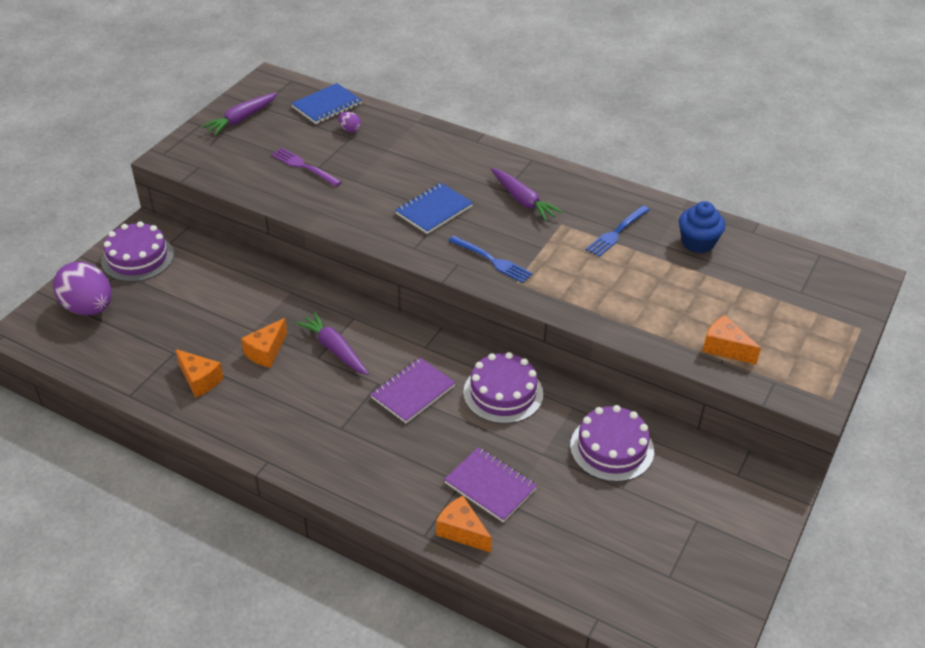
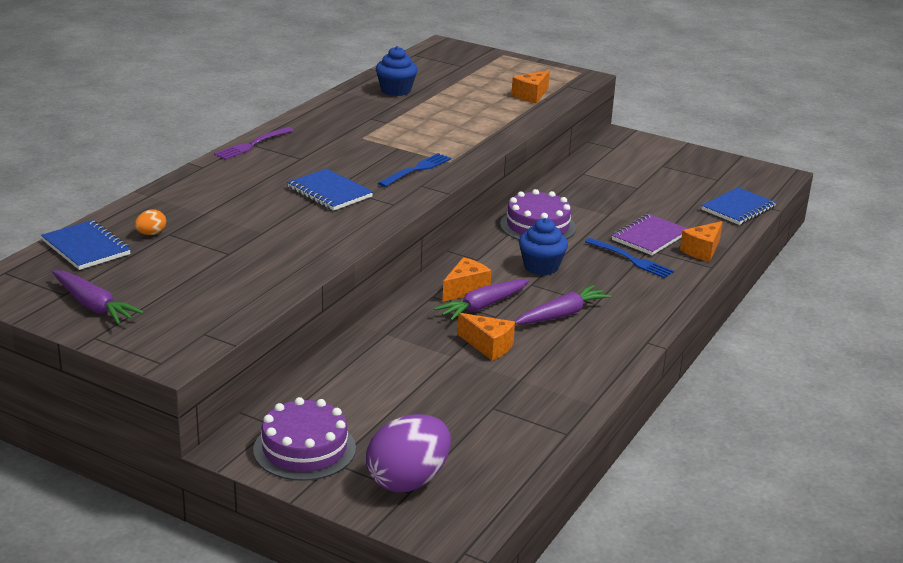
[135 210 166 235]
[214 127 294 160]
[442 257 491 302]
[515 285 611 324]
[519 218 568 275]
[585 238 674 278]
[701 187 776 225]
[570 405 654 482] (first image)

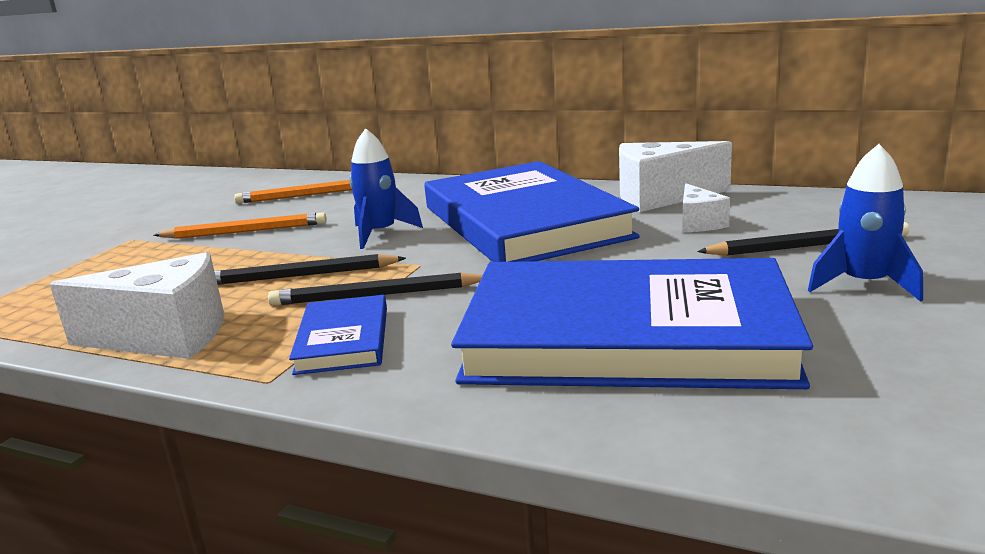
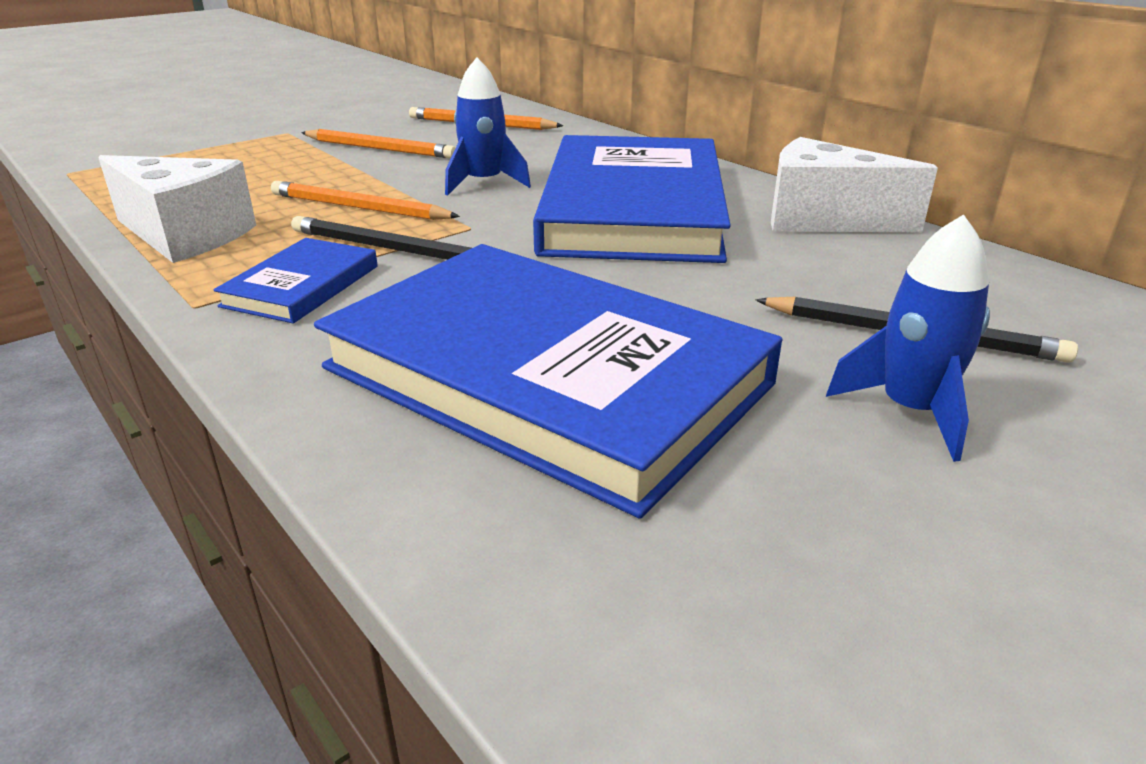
[271 181 460 220]
[682 183 730 232] (first image)

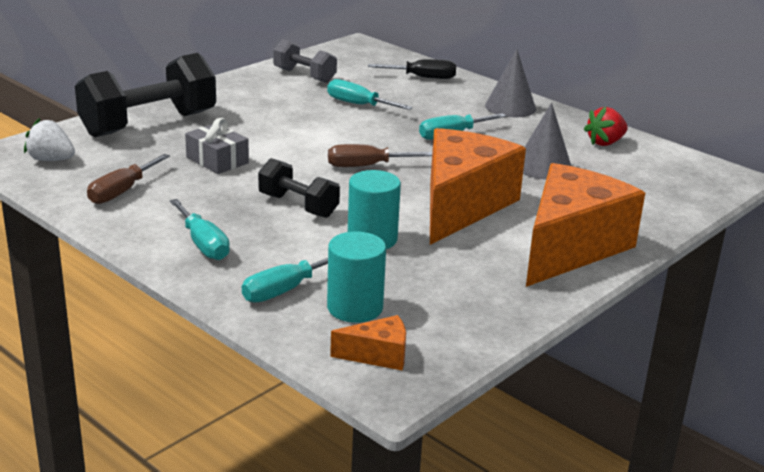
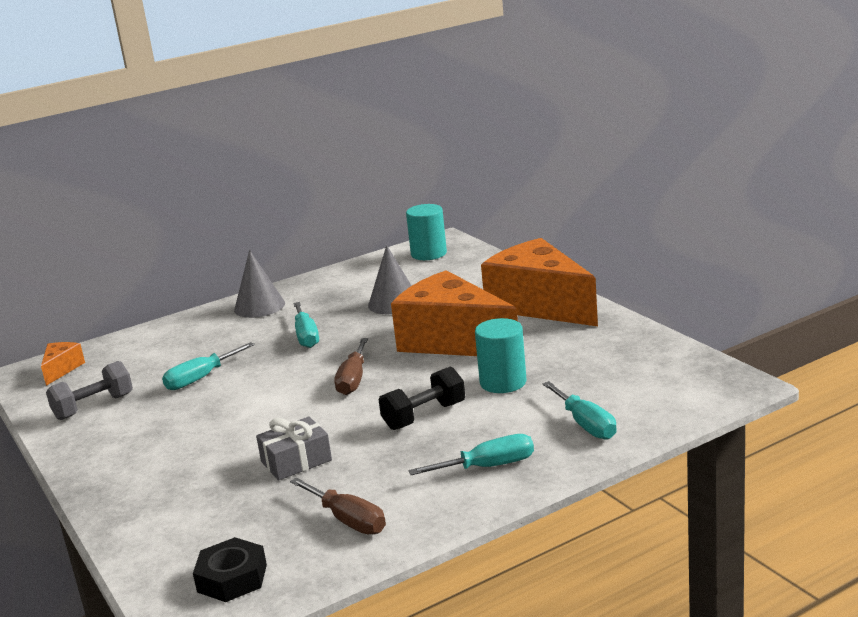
[41 342 85 386]
[193 537 267 602]
[406 204 447 260]
[75 53 216 137] (first image)
[368 59 456 79] (first image)
[584 107 628 146] (first image)

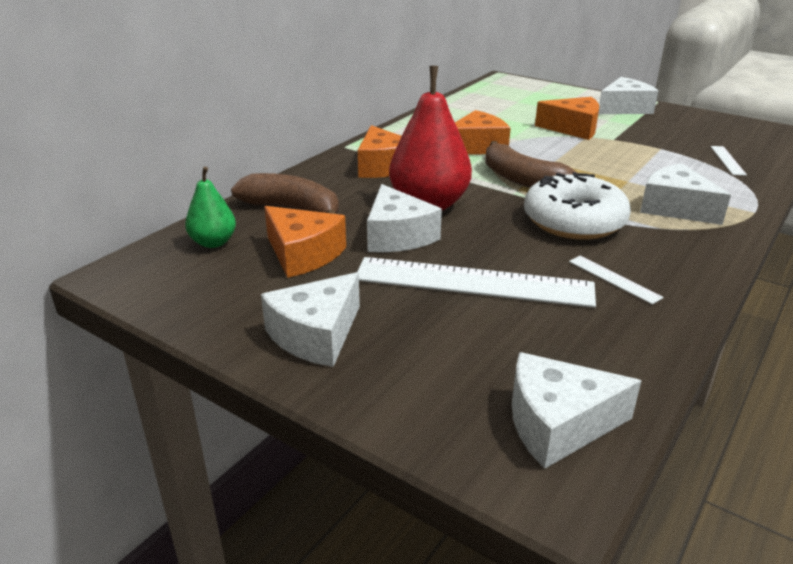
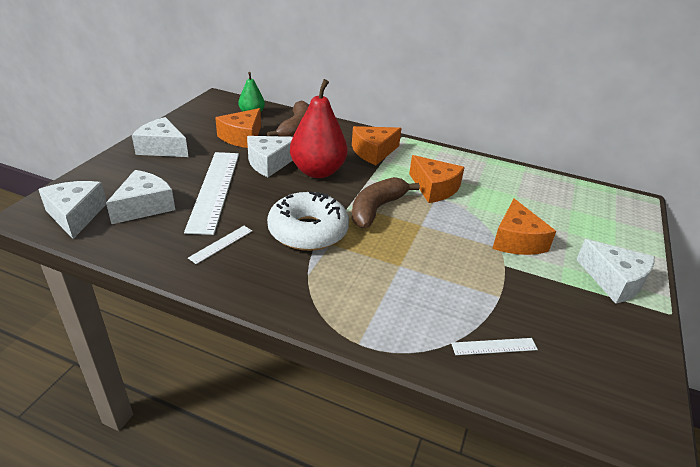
[106 170 175 224]

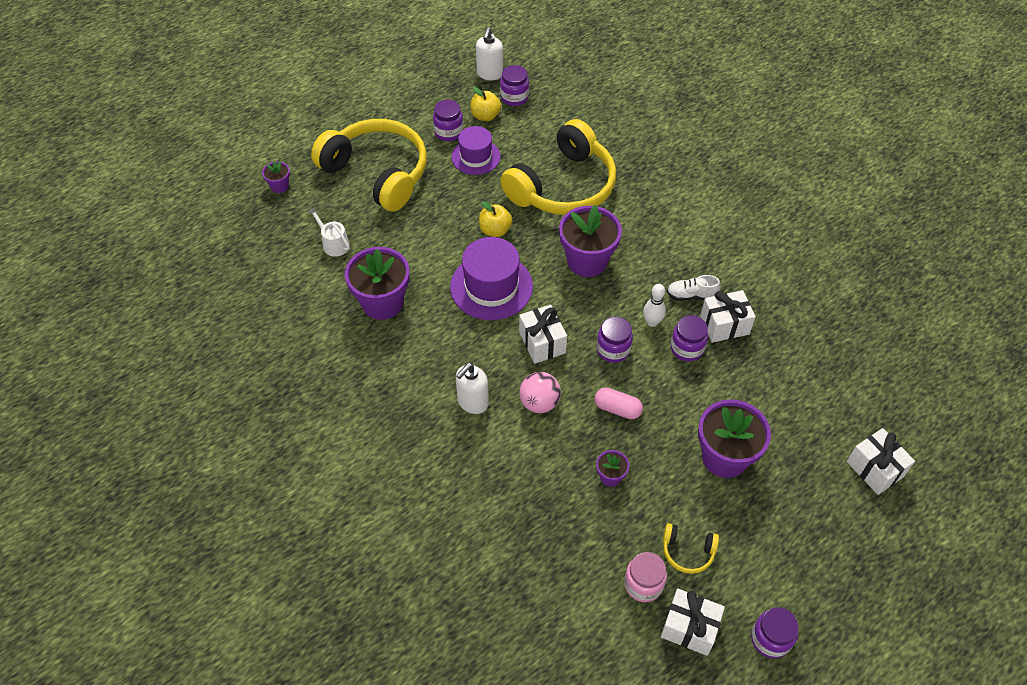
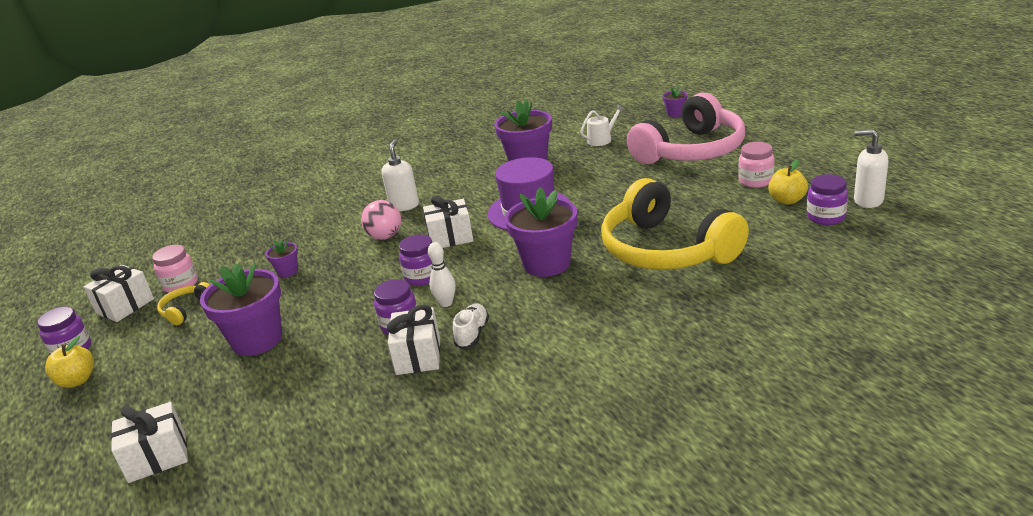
[45 336 94 388]
[381 140 419 211]
[627 93 745 164]
[738 142 774 188]
[451 126 500 175] (first image)
[594 388 643 419] (first image)

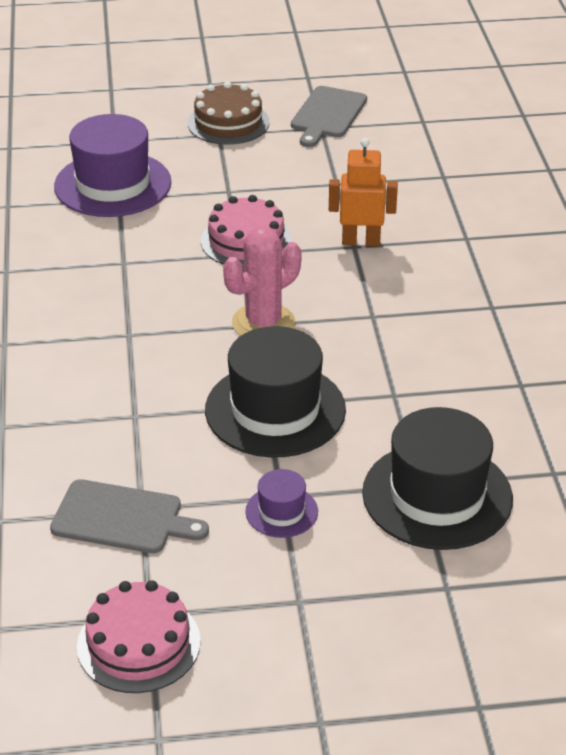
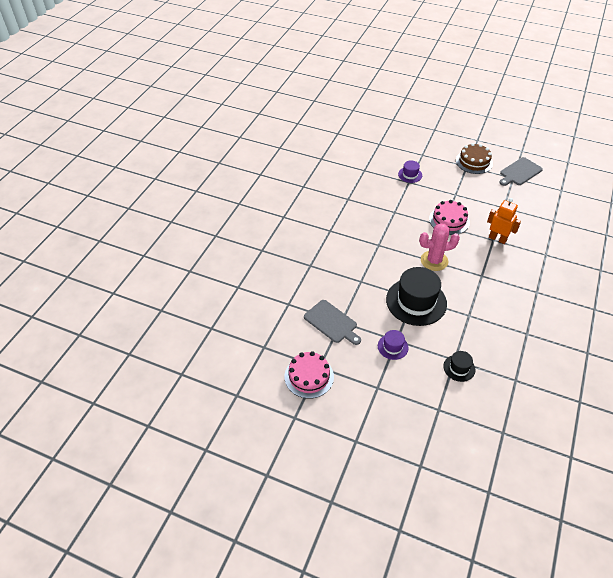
[398 160 422 183]
[443 351 475 382]

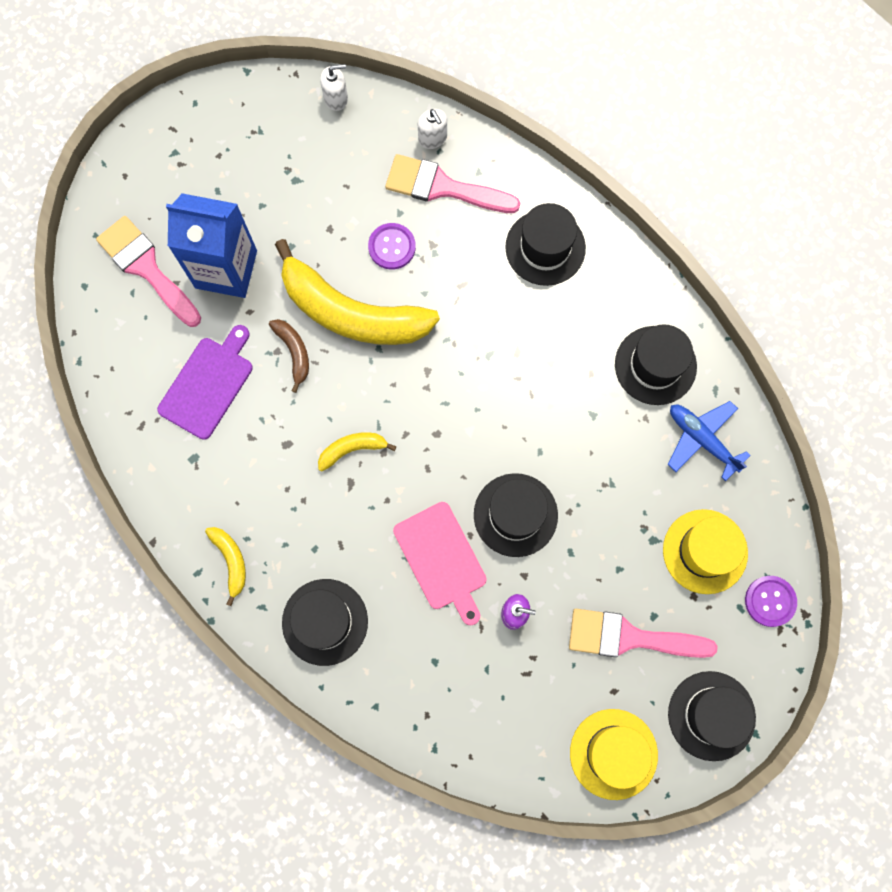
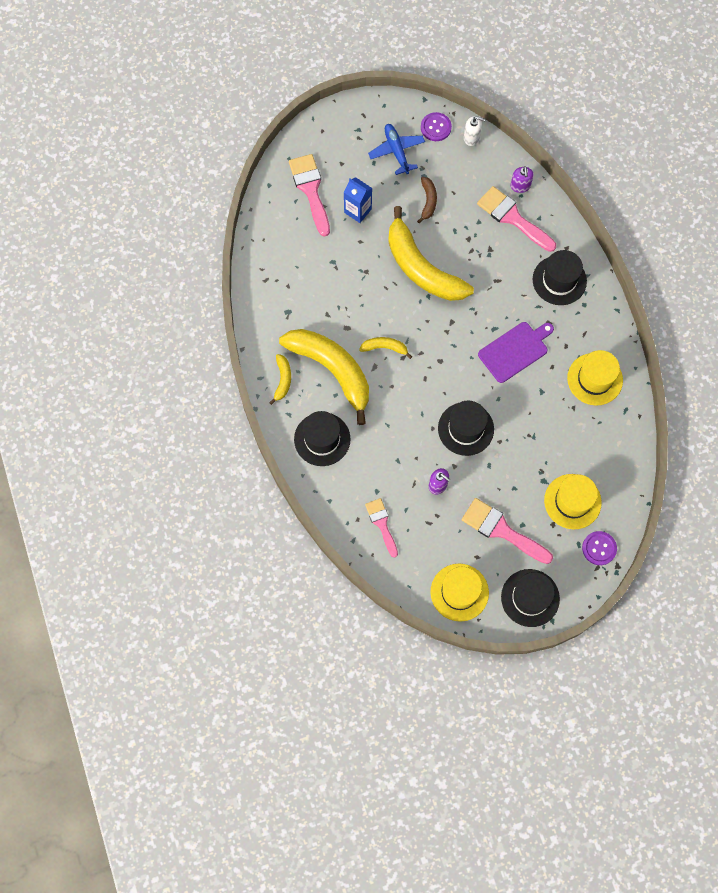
[279 329 369 425]
[344 177 372 223]
[365 498 398 558]
[368 124 425 175]
[417 177 437 223]
[421 112 452 141]
[478 322 554 383]
[510 166 534 193]
[567 350 623 405]
[393 502 487 625] (first image)

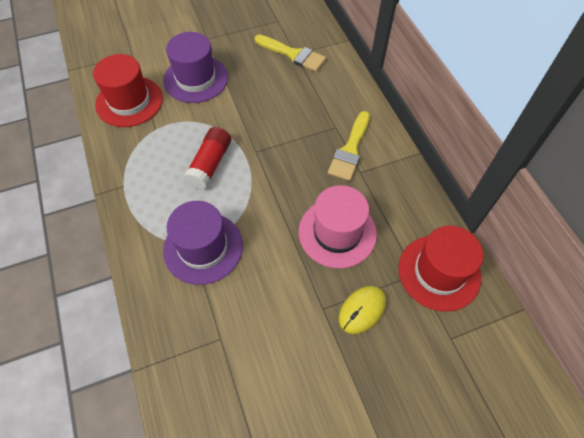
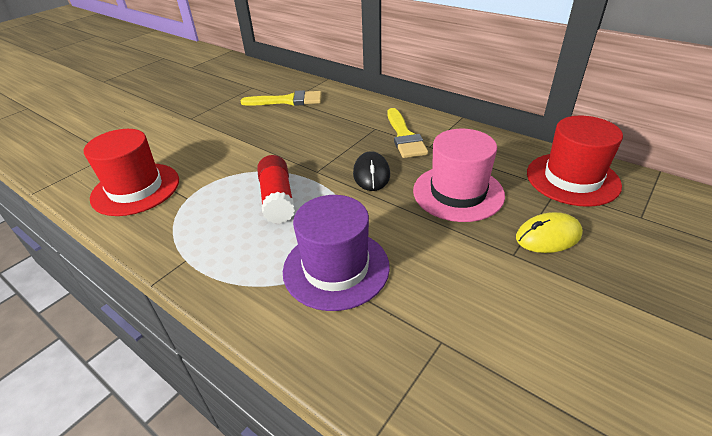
[353 151 390 191]
[516 212 583 253]
[163 32 228 103] (first image)

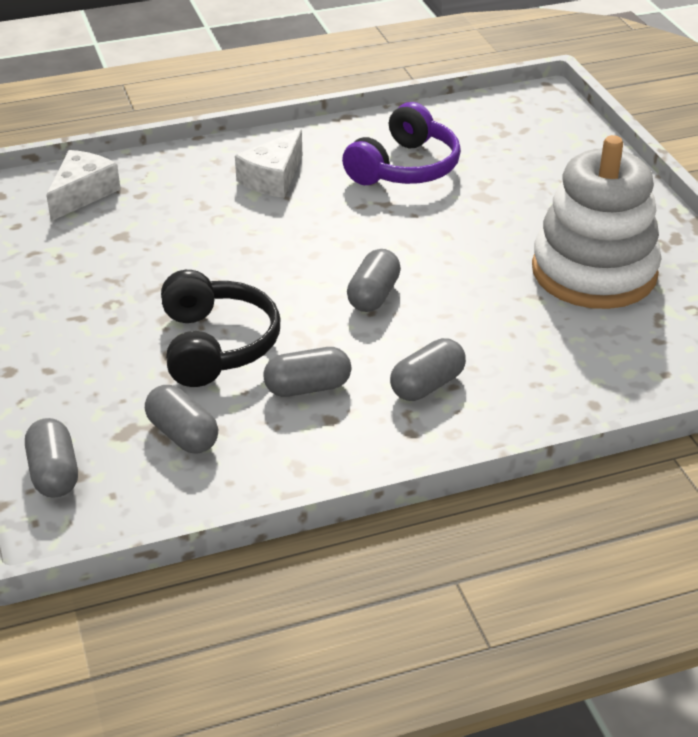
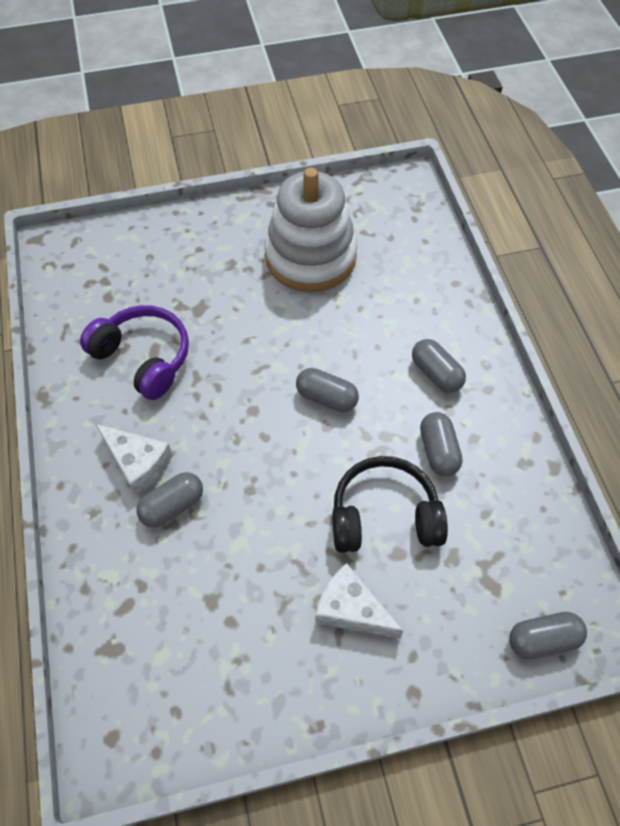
[136 472 203 527]
[315 563 404 639]

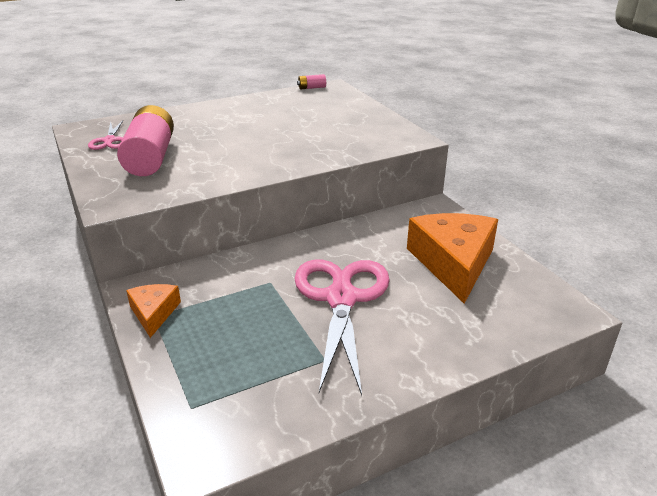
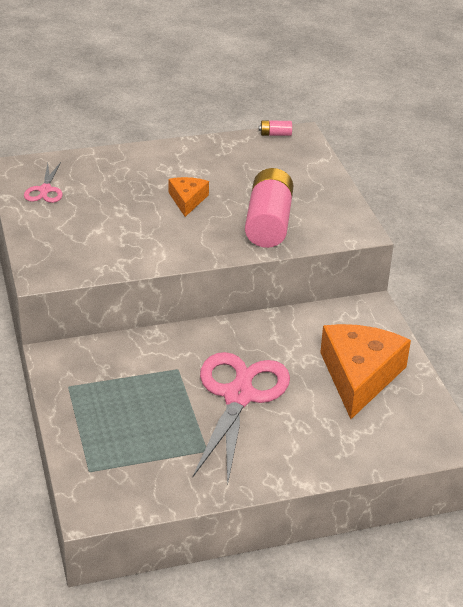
[169 177 209 217]
[245 168 293 248]

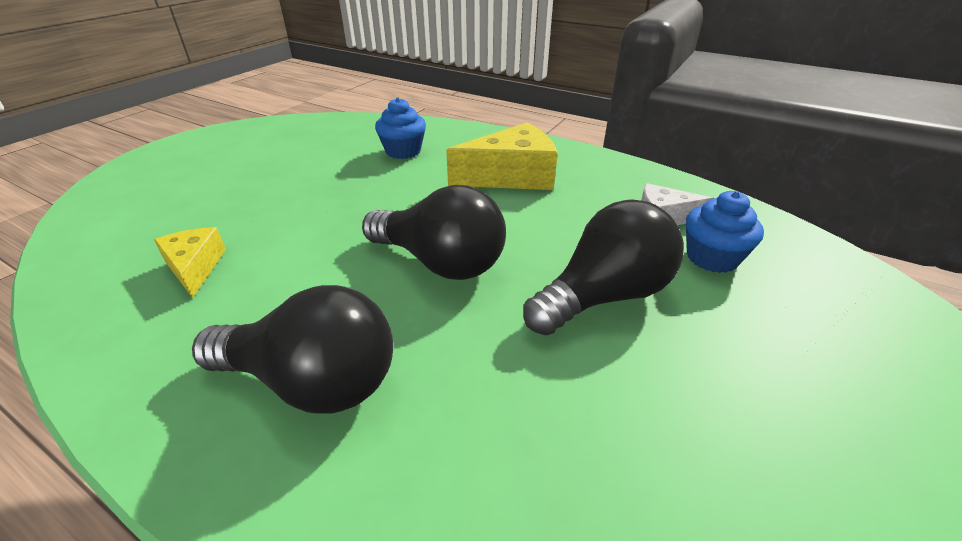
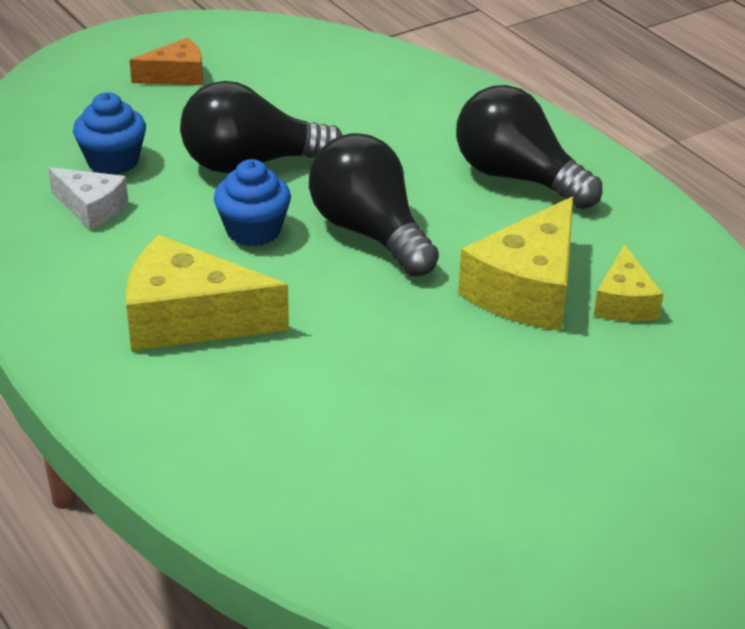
[129 38 203 85]
[214 159 291 246]
[458 196 573 331]

